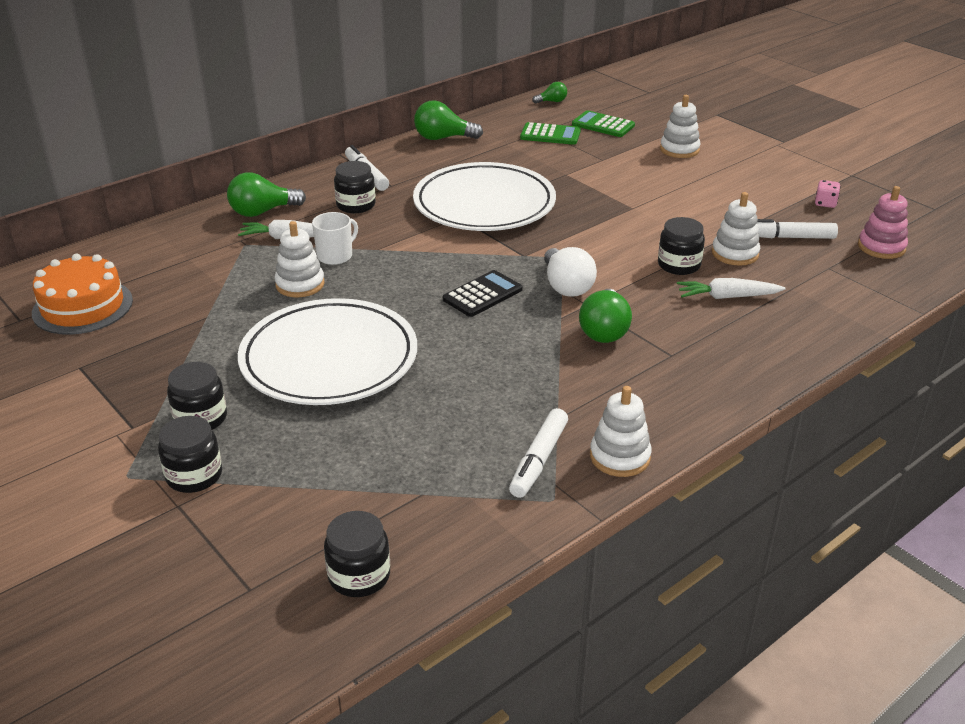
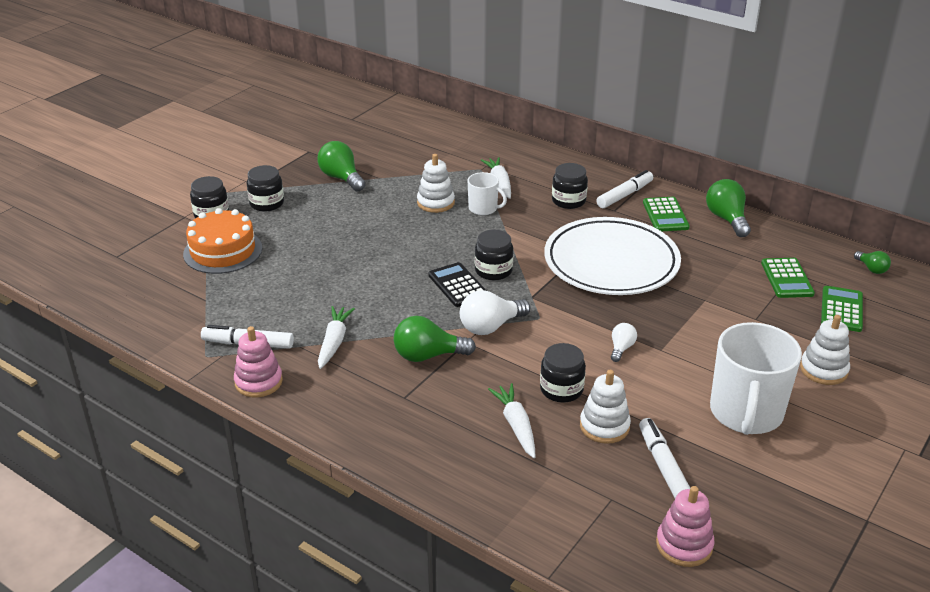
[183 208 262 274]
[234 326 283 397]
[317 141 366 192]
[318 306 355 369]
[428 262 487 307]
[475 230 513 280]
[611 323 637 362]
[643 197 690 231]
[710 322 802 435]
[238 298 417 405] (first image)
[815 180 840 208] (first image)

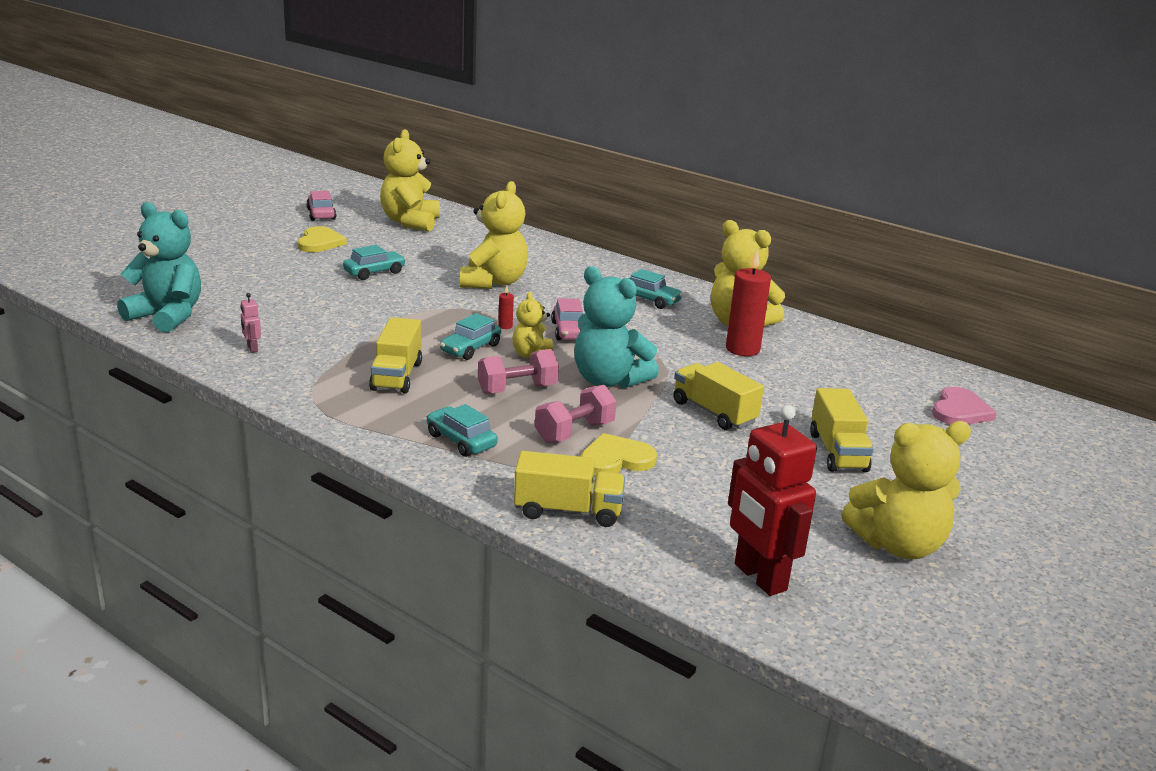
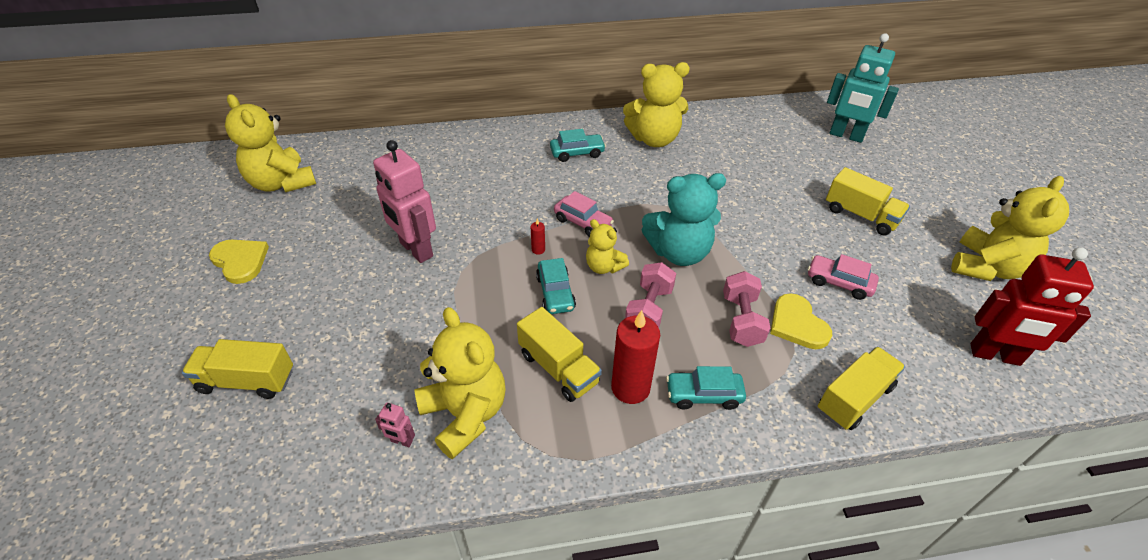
[182 339 293 399]
[373 140 436 263]
[414 307 505 459]
[611 310 660 404]
[770 293 832 349]
[808 254 879 300]
[827 33 899 143]
[117 202 201 333] (first image)
[343 245 406 280] (first image)

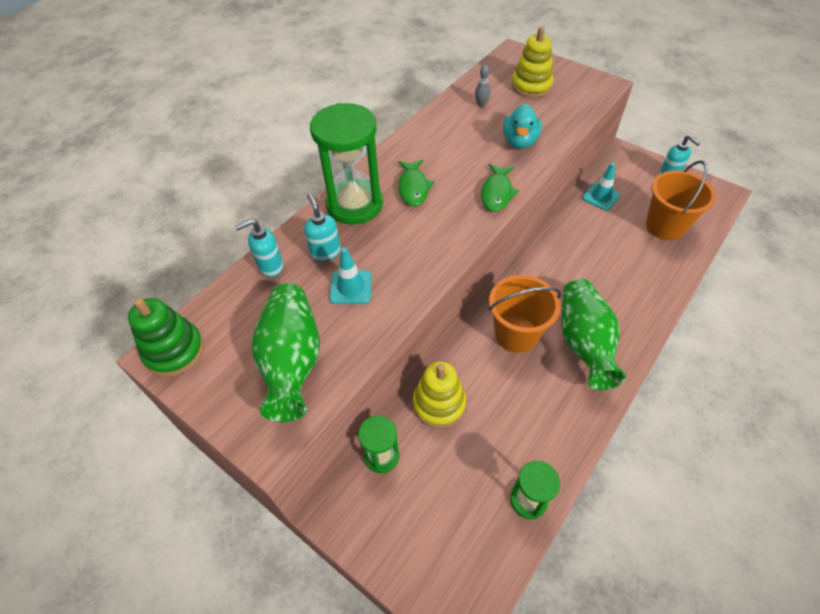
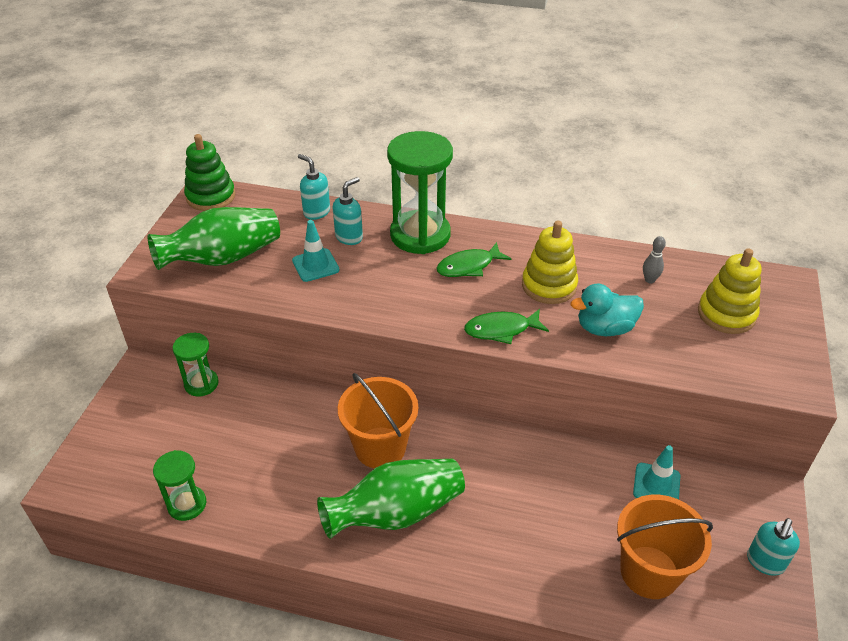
[522 221 578 304]

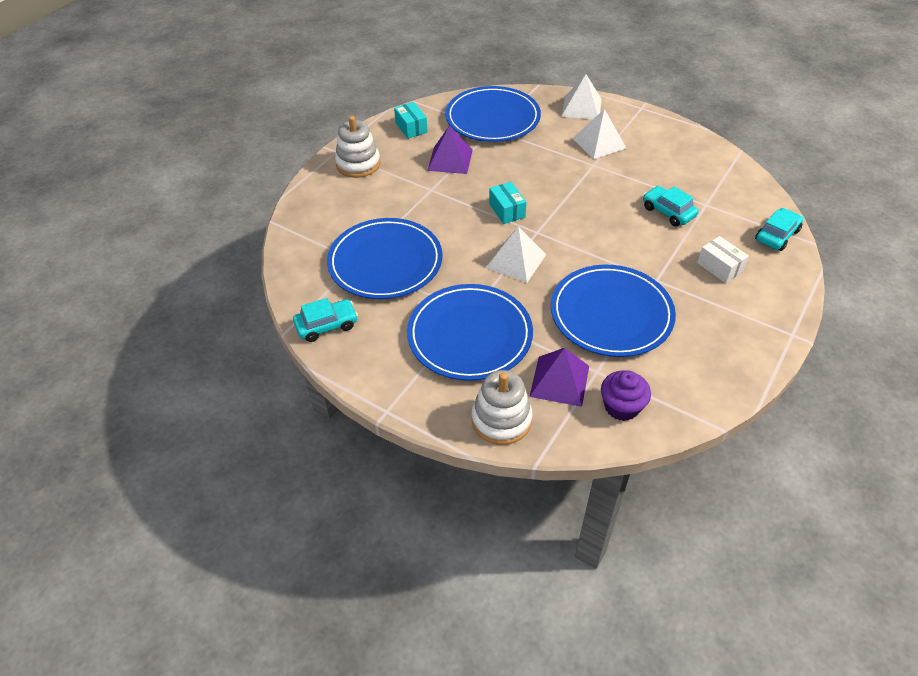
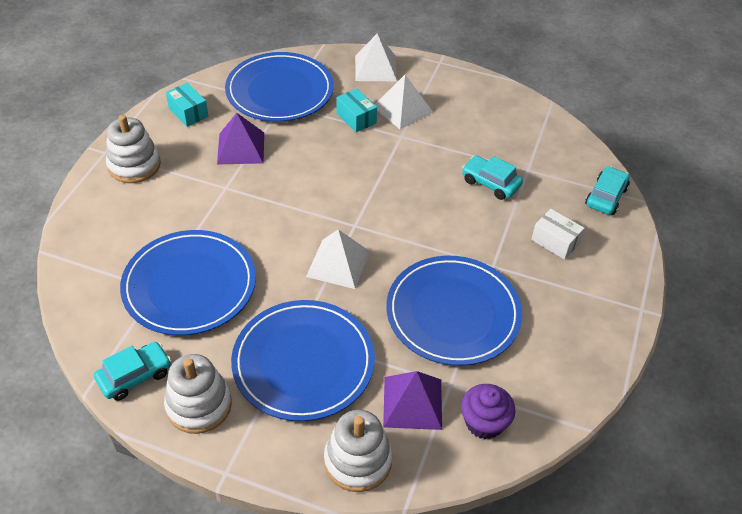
[164 354 232 434]
[336 89 377 132]

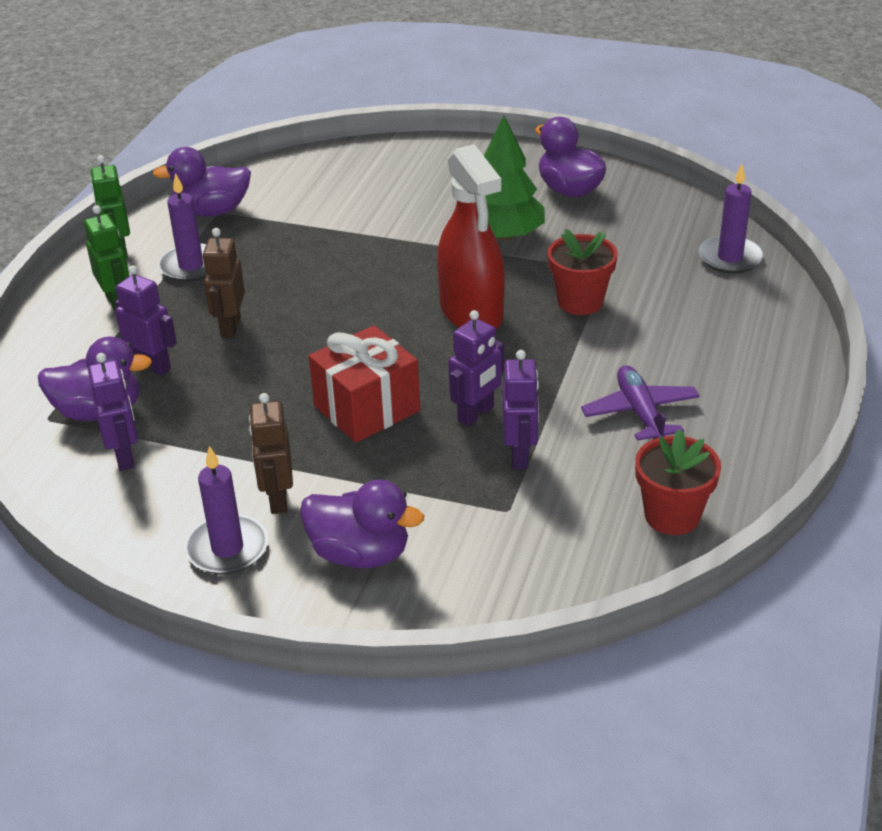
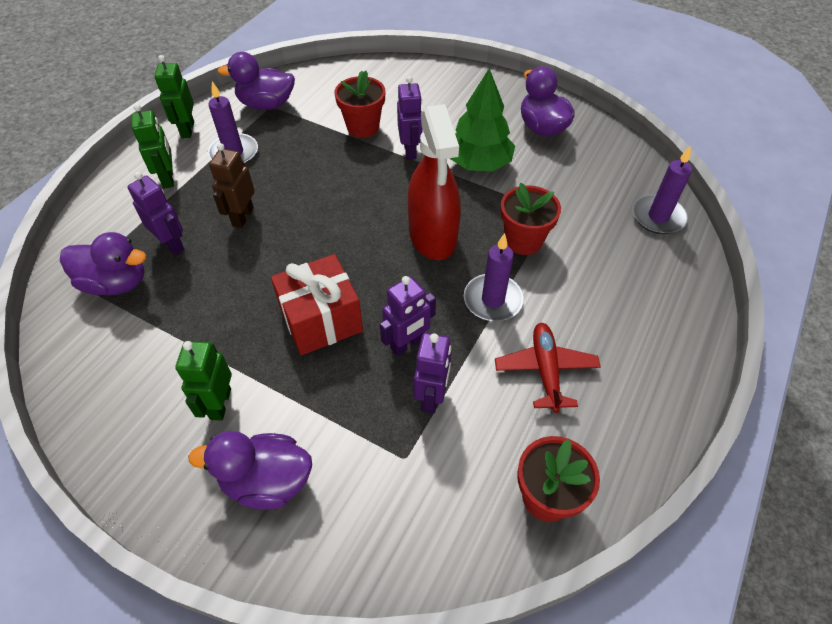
[175 341 232 421]
[188 431 312 510]
[335 71 385 138]
[397 76 423 160]
[464 233 524 321]
[495 323 601 413]

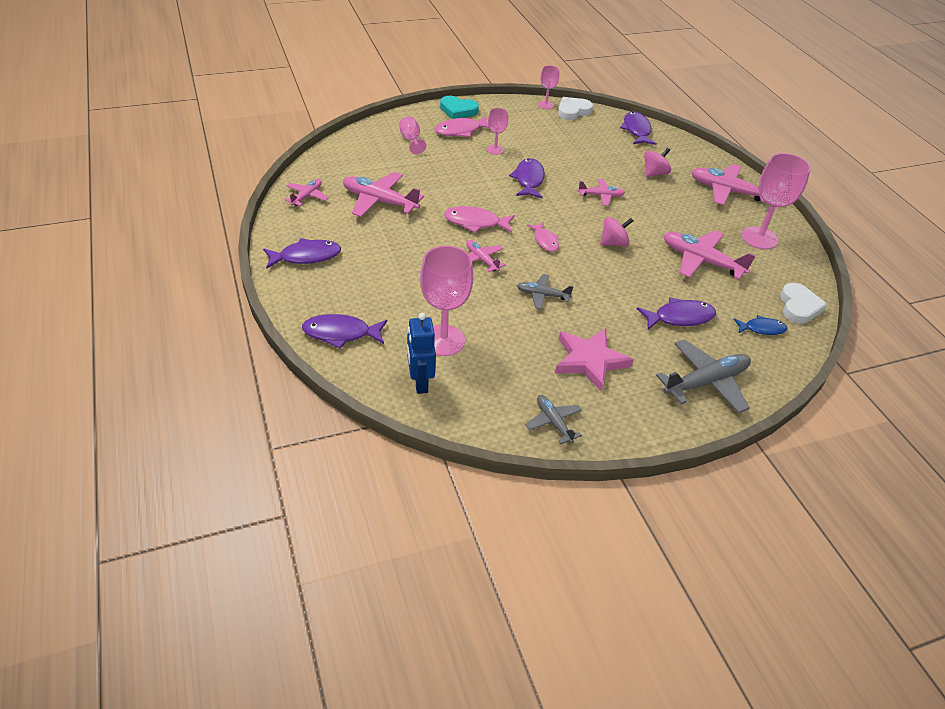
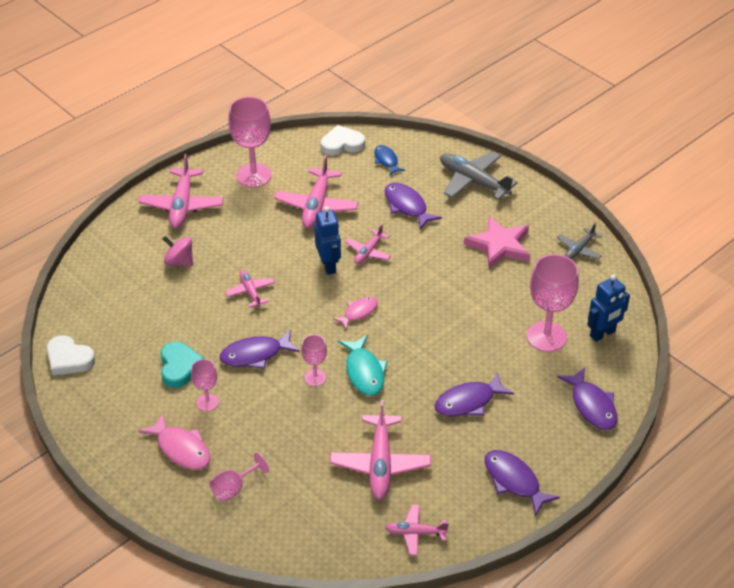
[161 342 205 388]
[301 334 327 386]
[315 206 341 275]
[338 335 388 396]
[346 224 391 264]
[435 373 514 417]
[517 274 574 309] (first image)

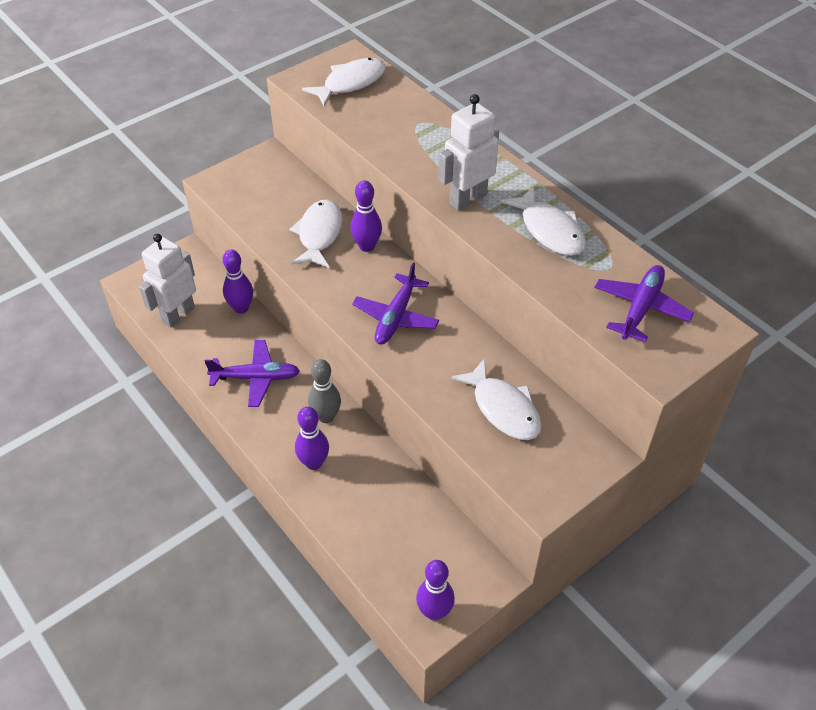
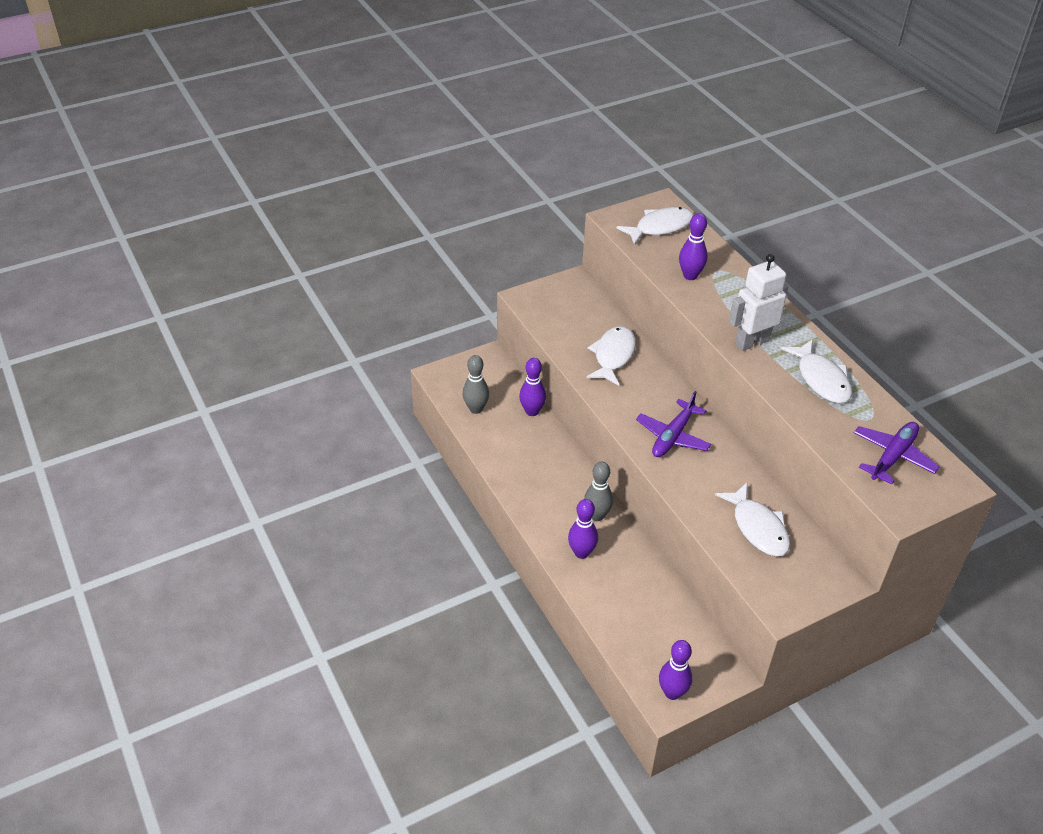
[462 355 489 414]
[679 213 708 280]
[204 340 300 407] (first image)

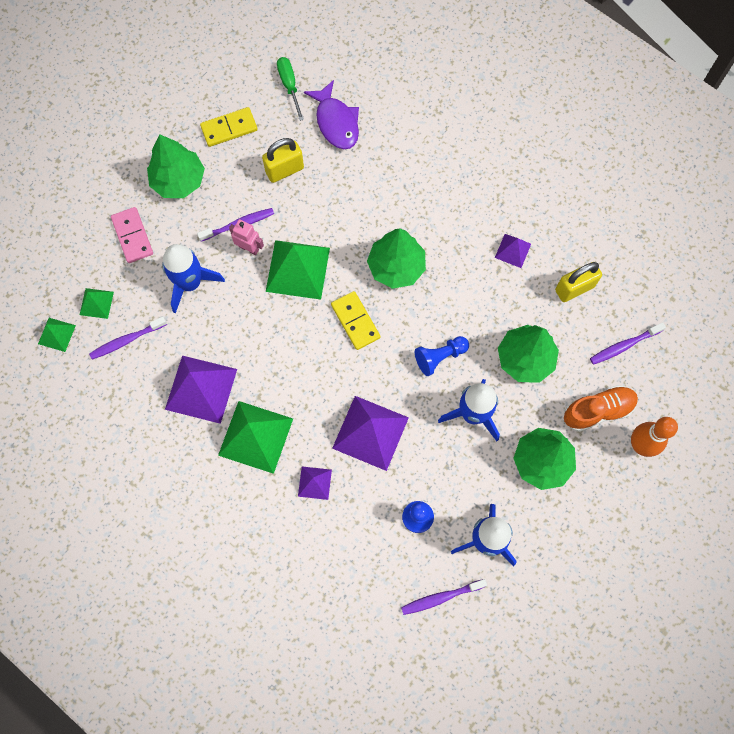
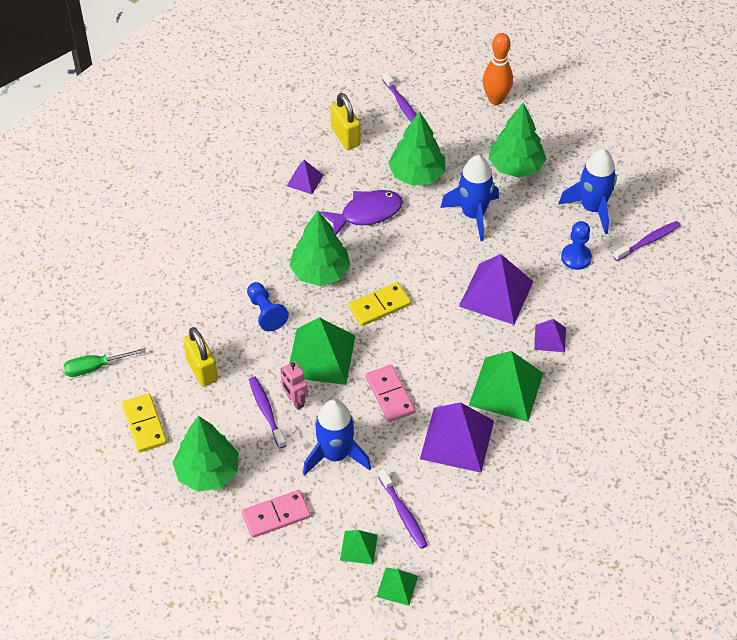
[247 282 289 331]
[281 361 308 410]
[320 190 403 235]
[366 365 415 422]
[613 221 681 261]
[564 385 638 432] (first image)

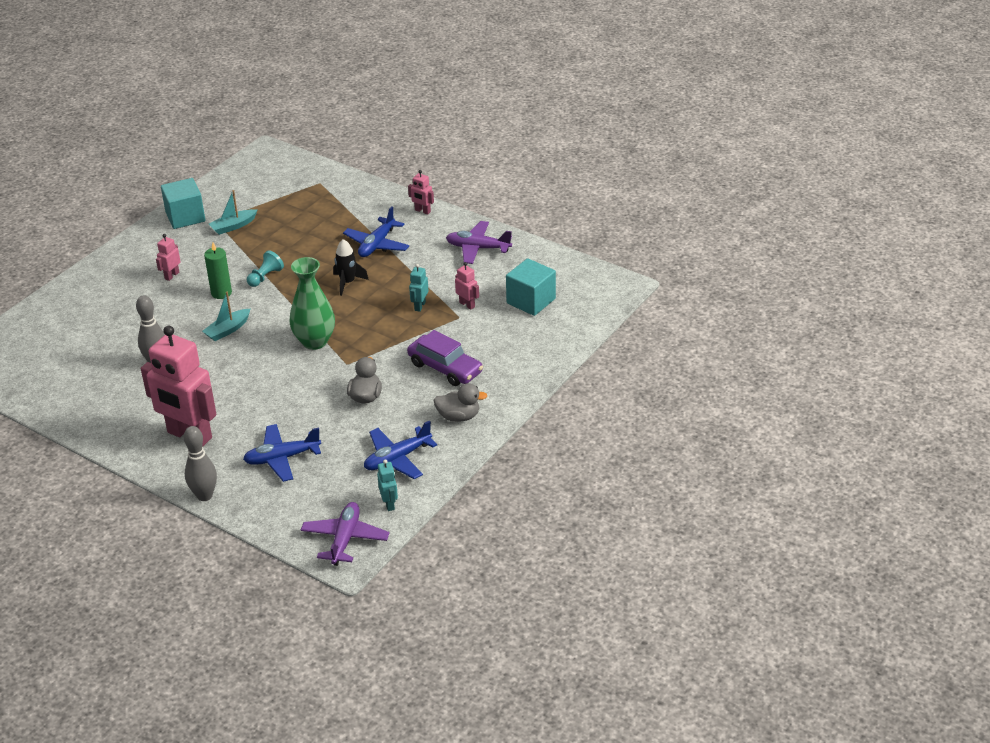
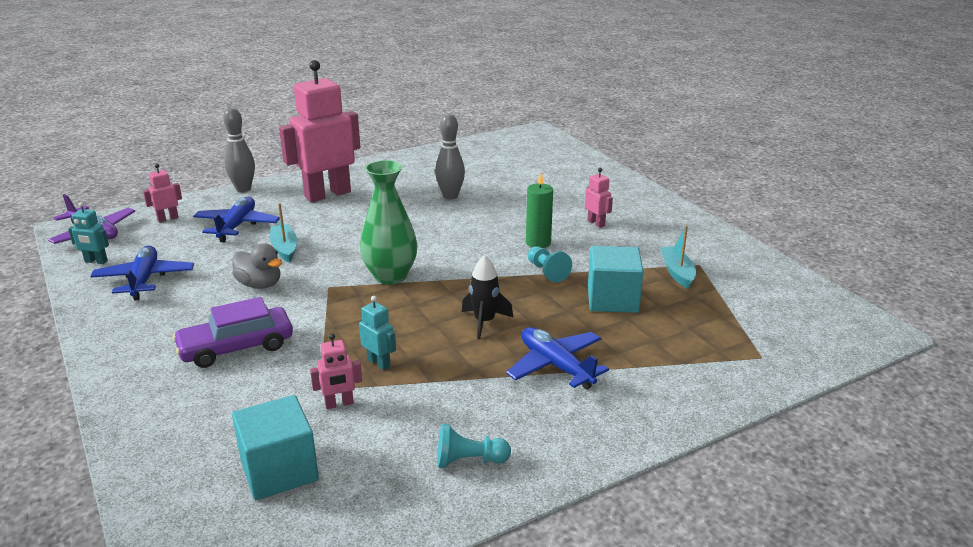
[143 164 182 223]
[270 203 298 263]
[437 424 511 468]
[588 246 644 313]
[433 383 487 422] (first image)

